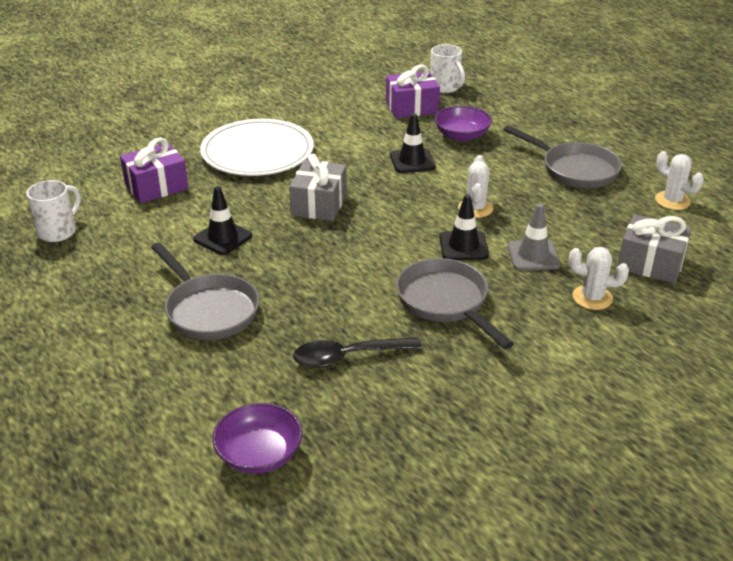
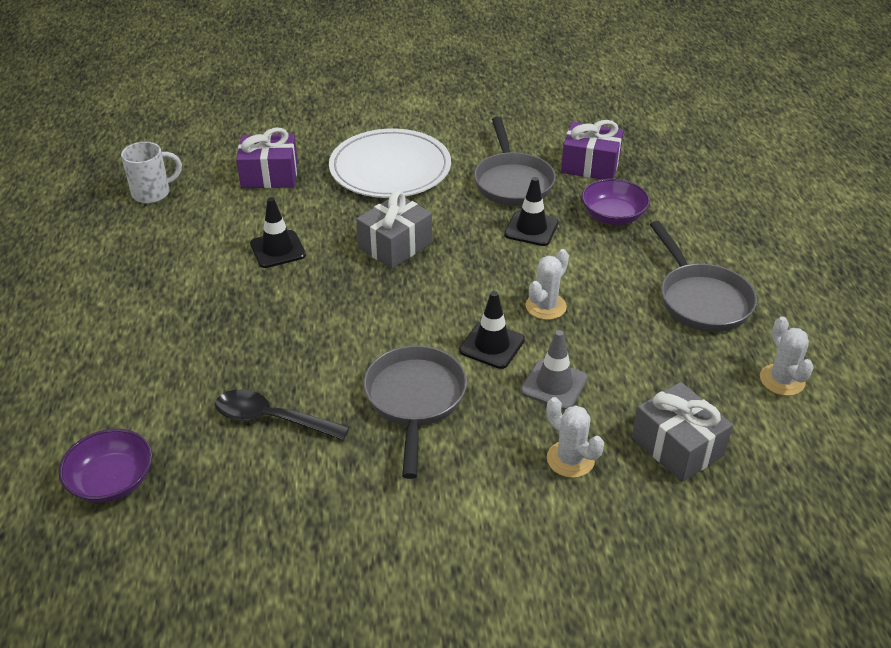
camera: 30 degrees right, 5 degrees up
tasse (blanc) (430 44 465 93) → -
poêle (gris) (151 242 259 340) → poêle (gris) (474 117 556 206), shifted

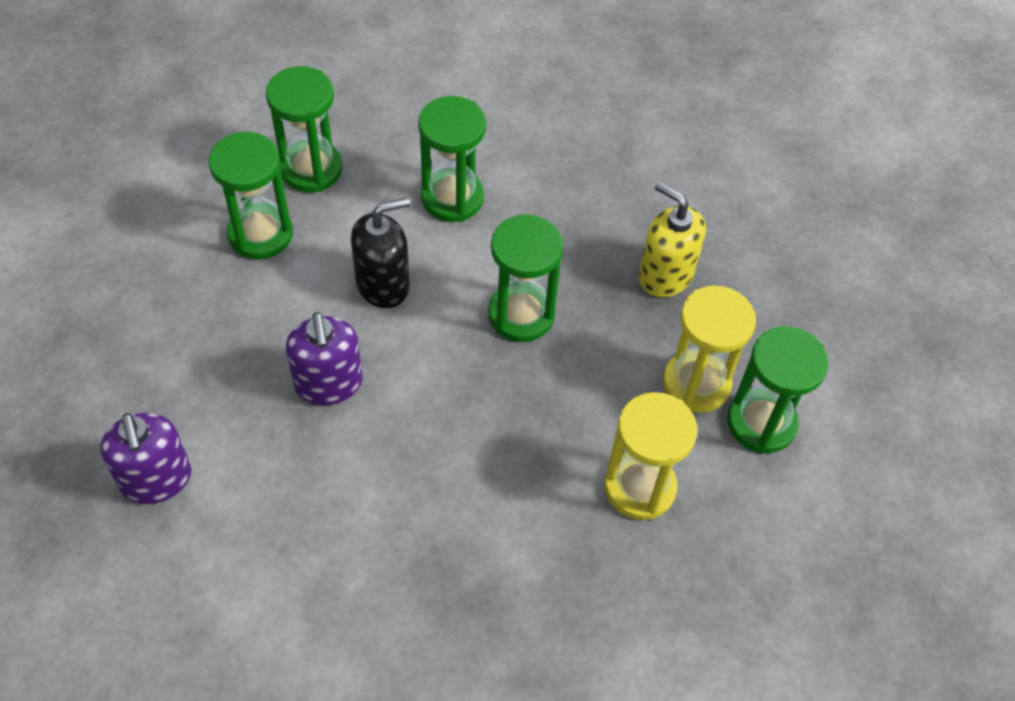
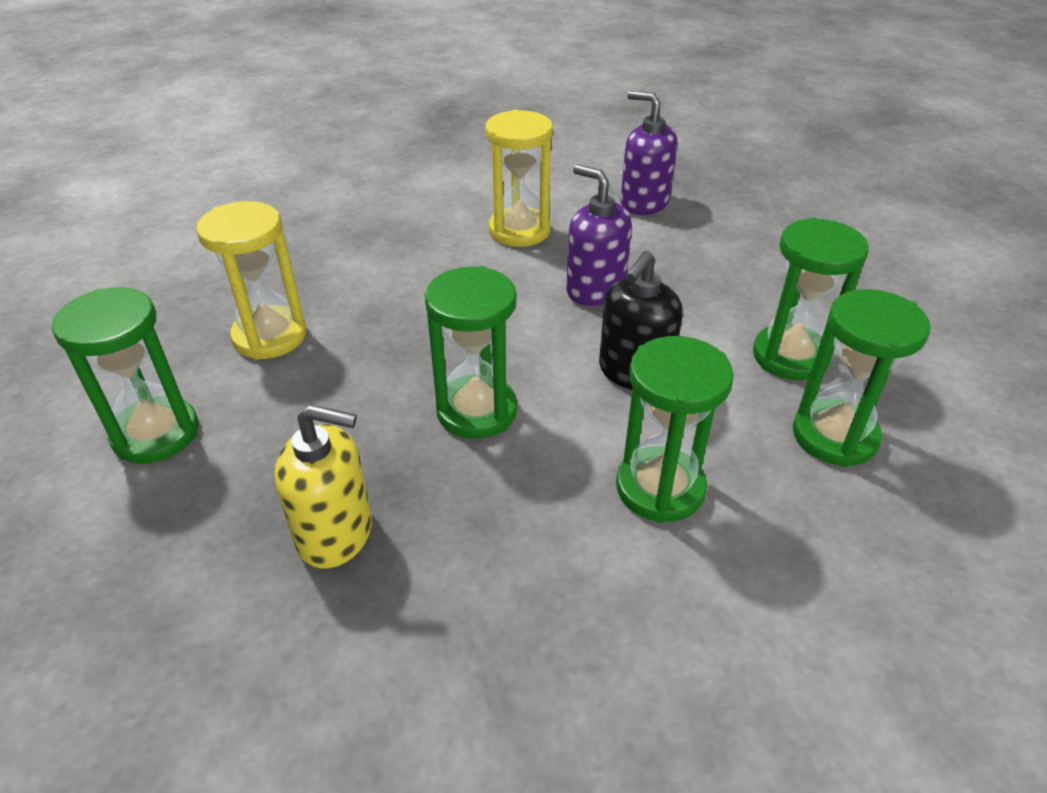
camera: 150 degrees right, 15 degrees down
sablier (jaune) (663 286 756 413) → sablier (jaune) (485 110 553 247), shifted

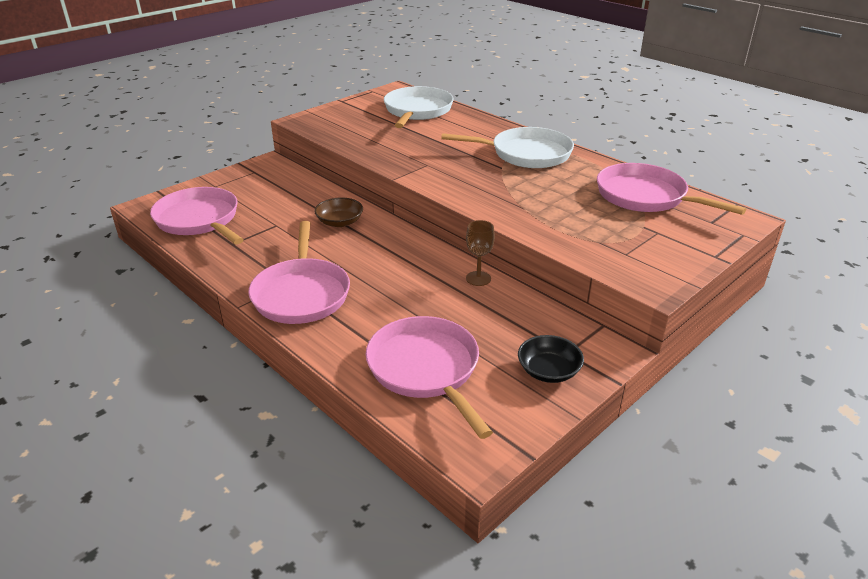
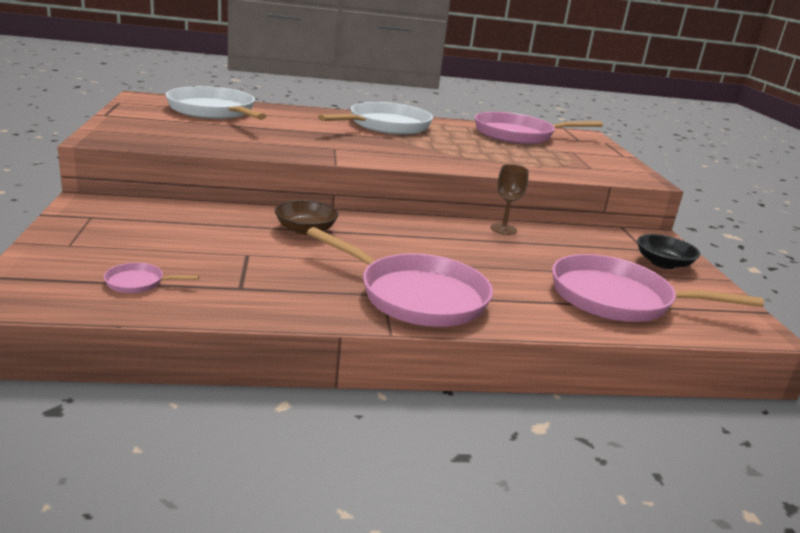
camera: 55 degrees left, 10 degrees down
poêle (rose) (150 187 244 245) → poêle (rose) (104 263 199 293), x0.41

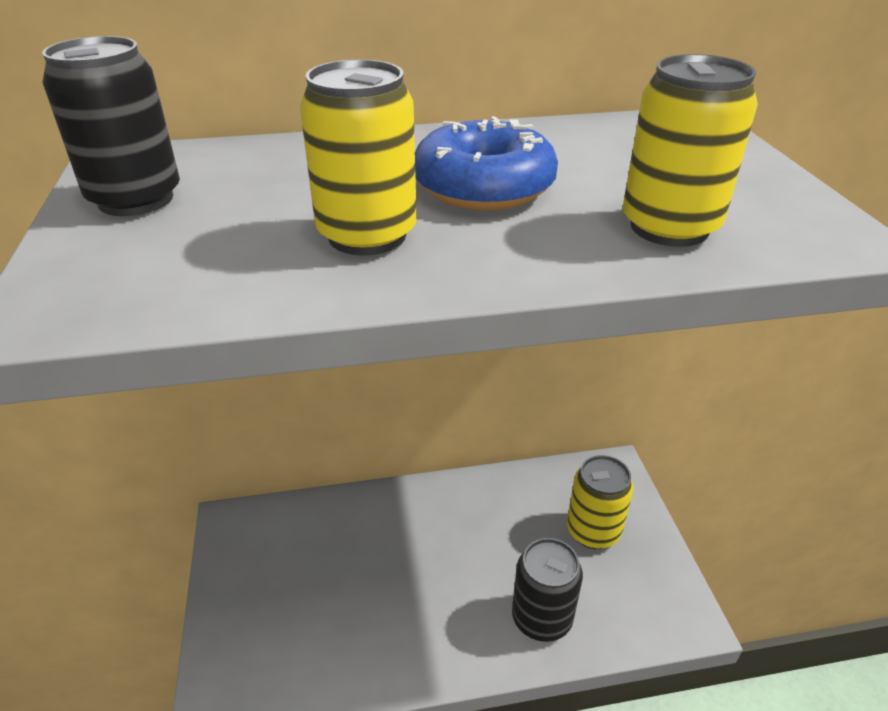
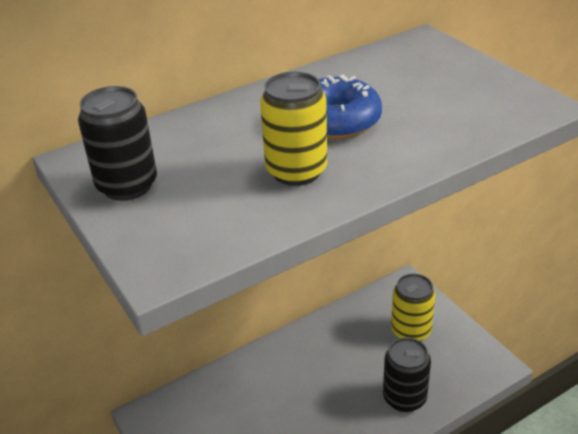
camera: 20 degrees left, 0 degrees up
canette (jaune) (622 54 758 247) → -

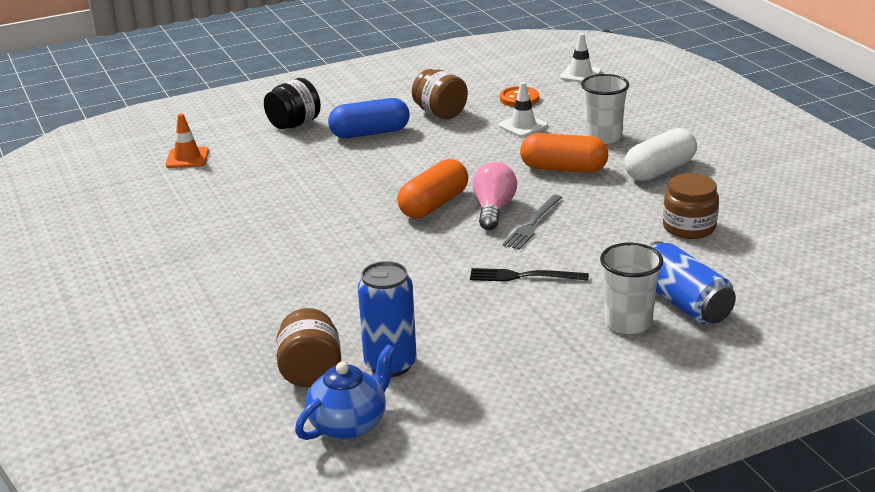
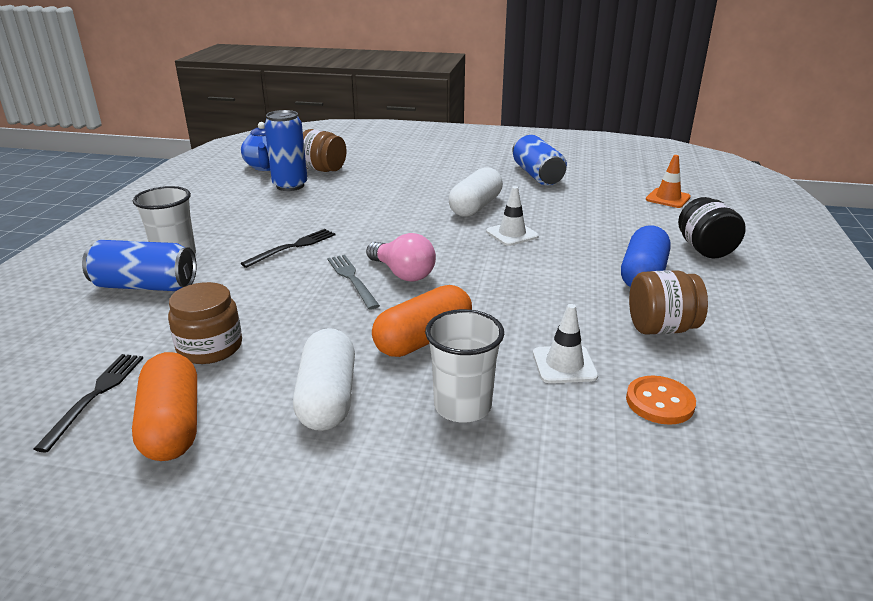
camera: 125 degrees right, 0 degrees up
- → fourchette (noir) (34 354 143 453)
- → gélule (blanc) (449 167 503 217)
- → canette (bleu) (512 135 567 186)
gélule (orange) (397 159 468 219) → gélule (orange) (132 352 197 461), shifted
cône de chantier (blanc) (560 33 602 82) → cône de chantier (blanc) (486 186 539 246), shifted

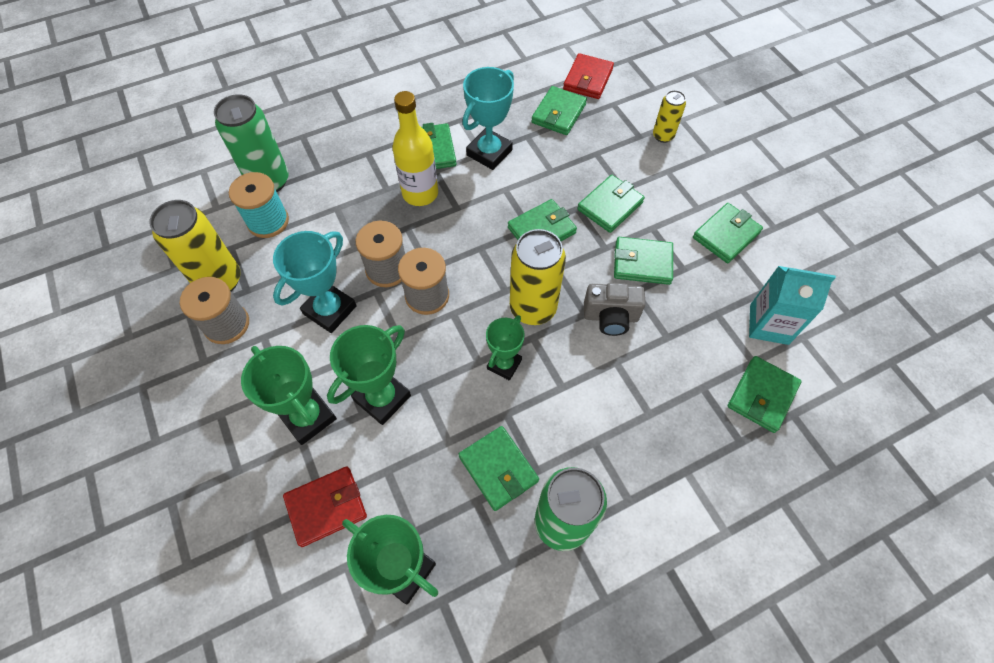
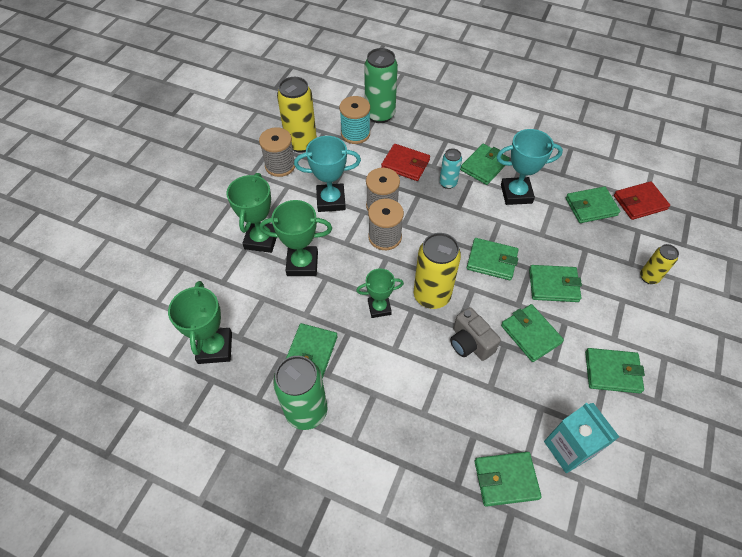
camera: 50 degrees right, 5 degrees down
portefeuille (rouge) (283 466 367 547) → portefeuille (rouge) (381 144 430 181), shifted
bouteille (jaune) (392 91 438 206) → canette (turquoise) (439 148 462 189)

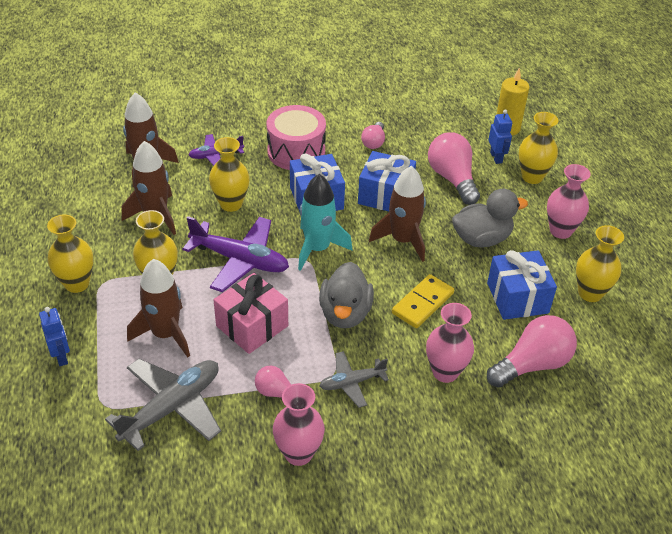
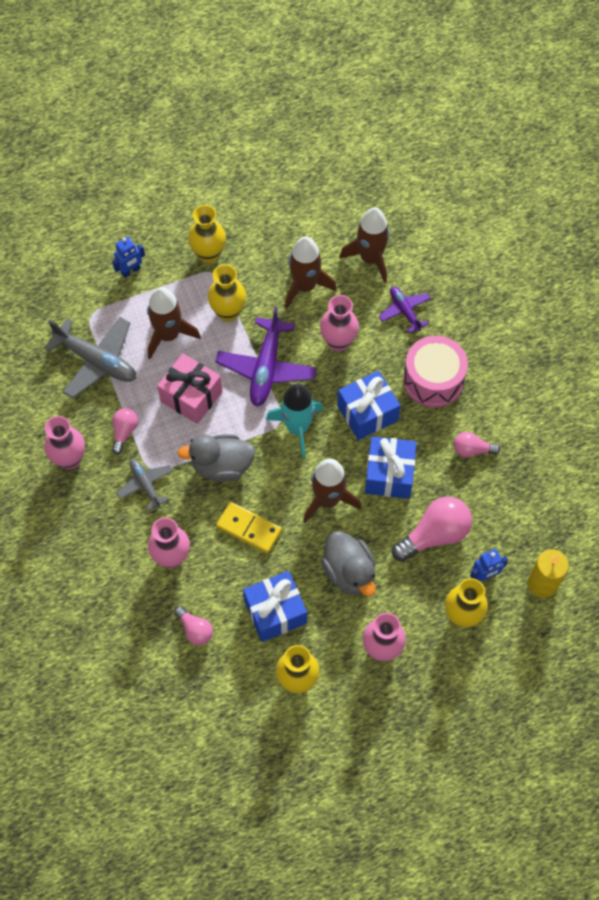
camera: 80 degrees right, 20 degrees up
vase (jaune) (209 137 250 212) → vase (rose) (320 295 359 352)
ampoule (rose) (487 315 577 387) → ampoule (rose) (174 606 213 645), x0.56

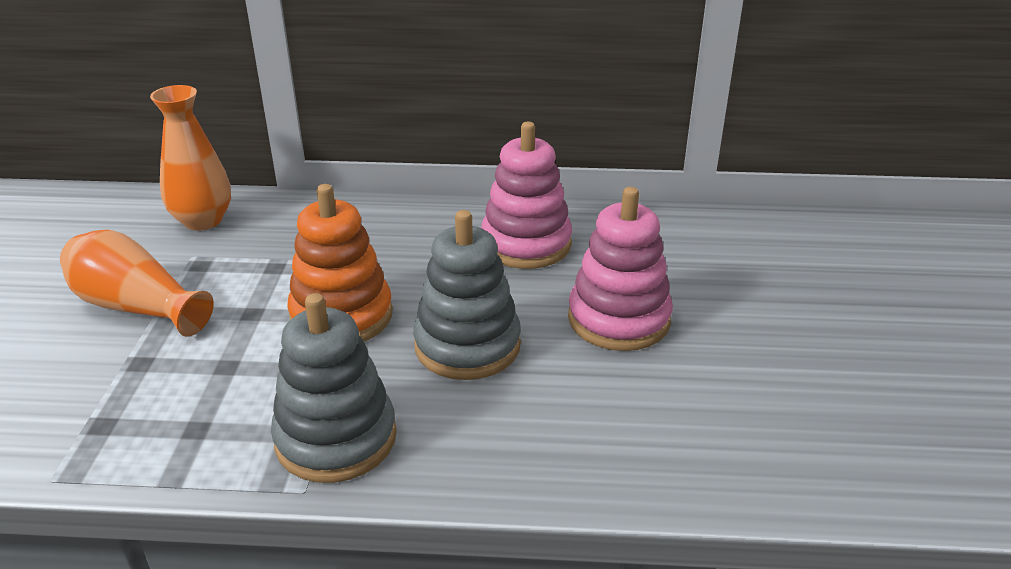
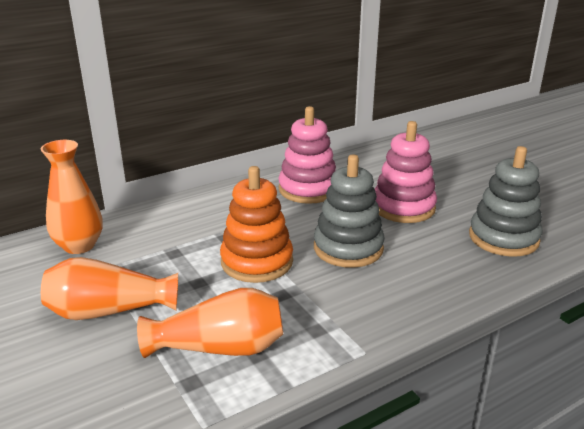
camera: 35 degrees left, 5 degrees down
- → vase (orange) (137 288 283 358)
jouet à empiler (gris) (271 293 397 483) → jouet à empiler (gris) (469 146 542 257), shifted

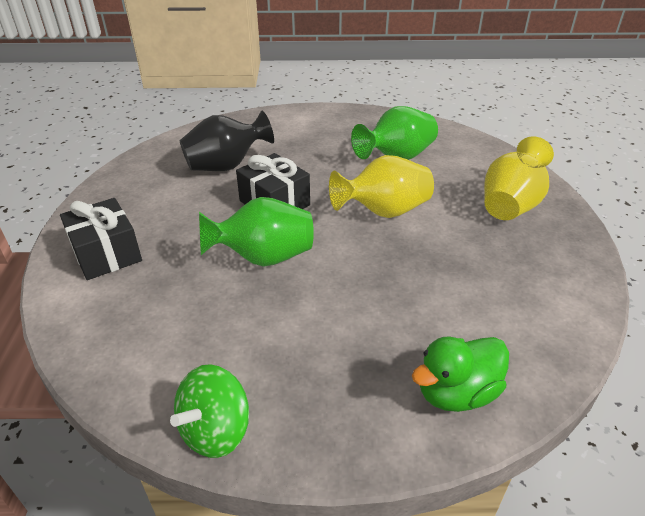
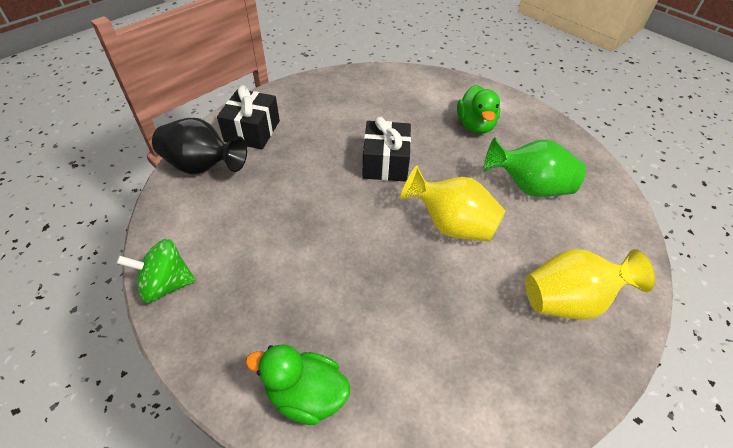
camera: 45 degrees right, 10 degrees up
vase (vert) (199 197 314 267) → -
- → canard (vert) (457 85 500 134)
vase (noir) (180 111 274 171) → vase (noir) (152 118 247 174), shifted

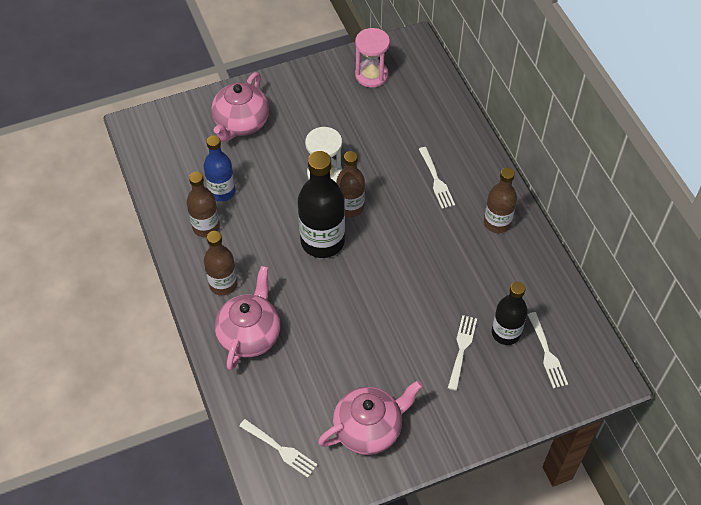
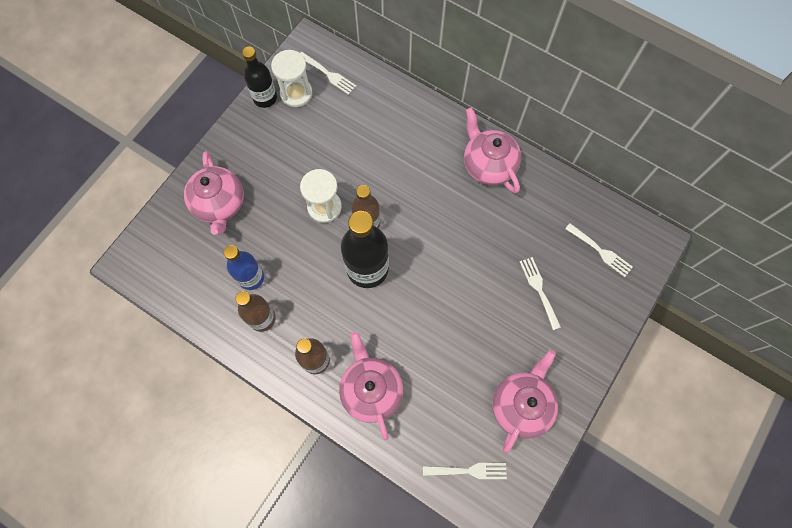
camera: 35 degrees left, 15 degrees up
fourchette (blanc) (419 147 455 209) → fourchette (blanc) (301 52 356 95), shifted
bouteille (noir) (492 282 528 345) → bouteille (noir) (242 47 277 108), shifted
bouteille (marron) (484 168 517 233) → théière (rose) (464 107 521 193)
sablier (rose) (355 28 390 88) → sablier (blanc) (271 50 312 107)

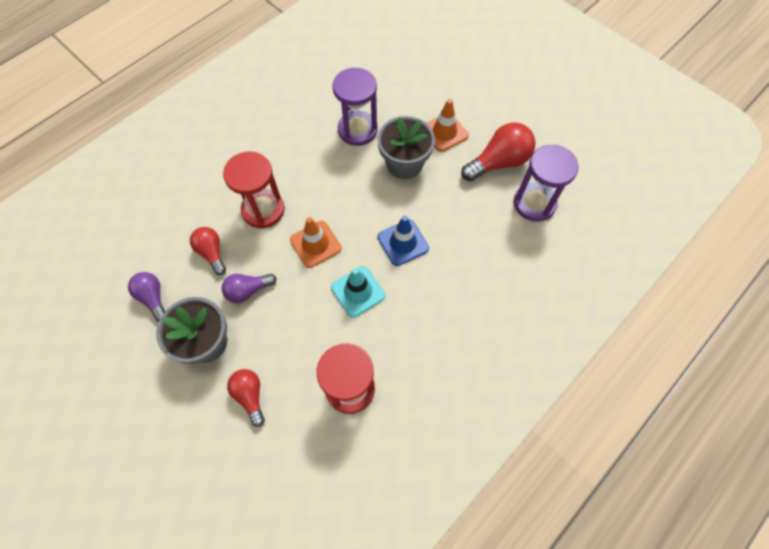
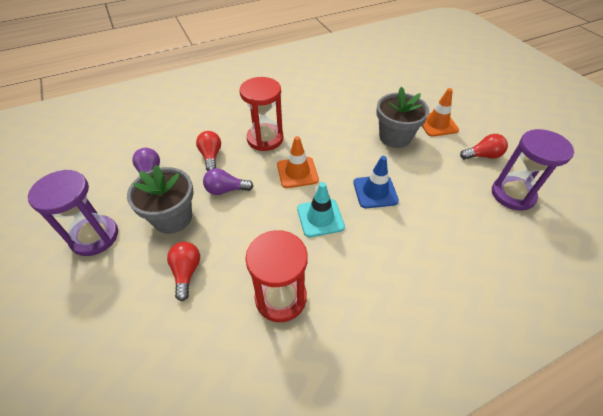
camera: 20 degrees right, 15 degrees down
sablier (violet) (333 68 378 146) → sablier (violet) (28 170 118 256), shifted
ampoule (rouge) (461 122 535 181) → ampoule (rouge) (460 134 508 160), x0.61

